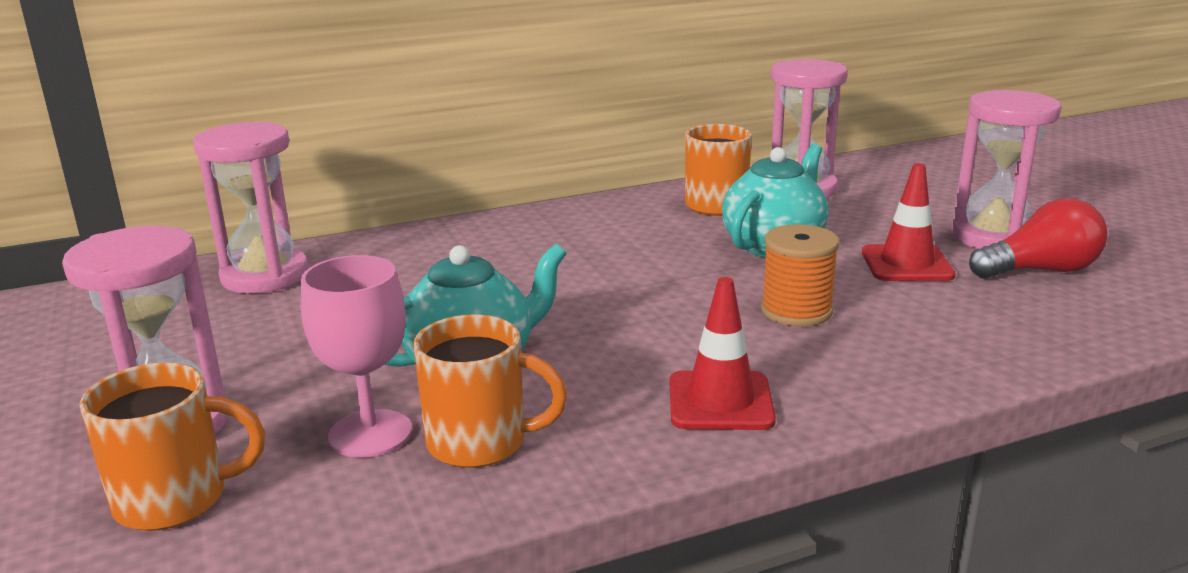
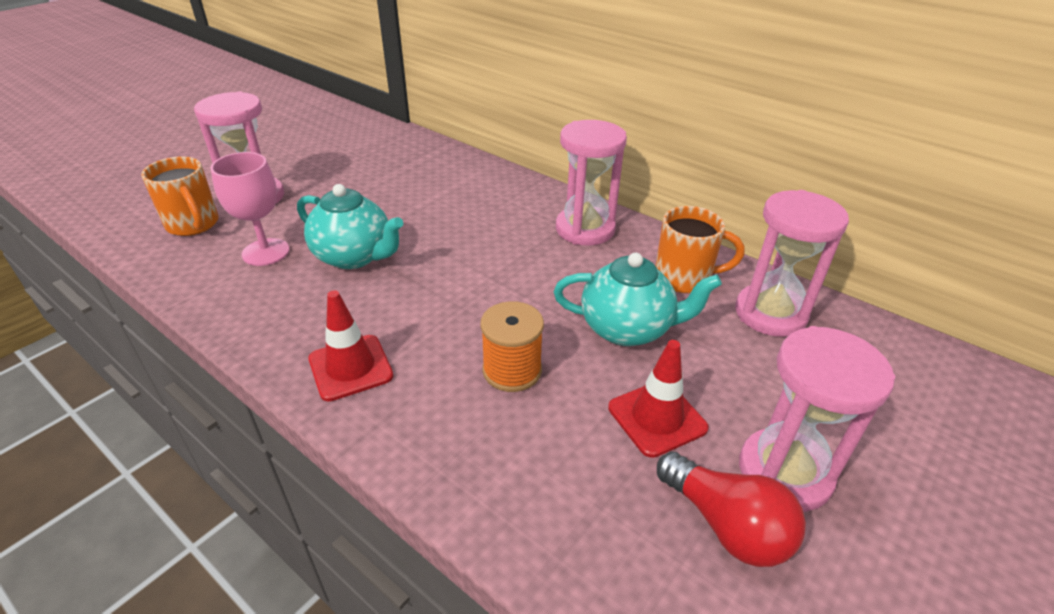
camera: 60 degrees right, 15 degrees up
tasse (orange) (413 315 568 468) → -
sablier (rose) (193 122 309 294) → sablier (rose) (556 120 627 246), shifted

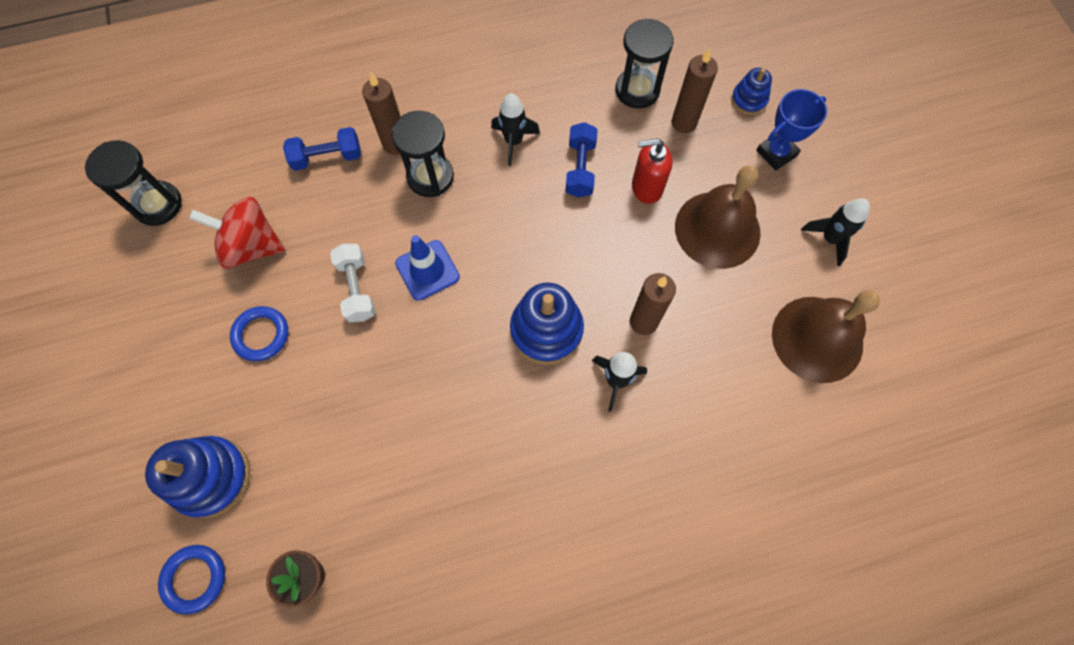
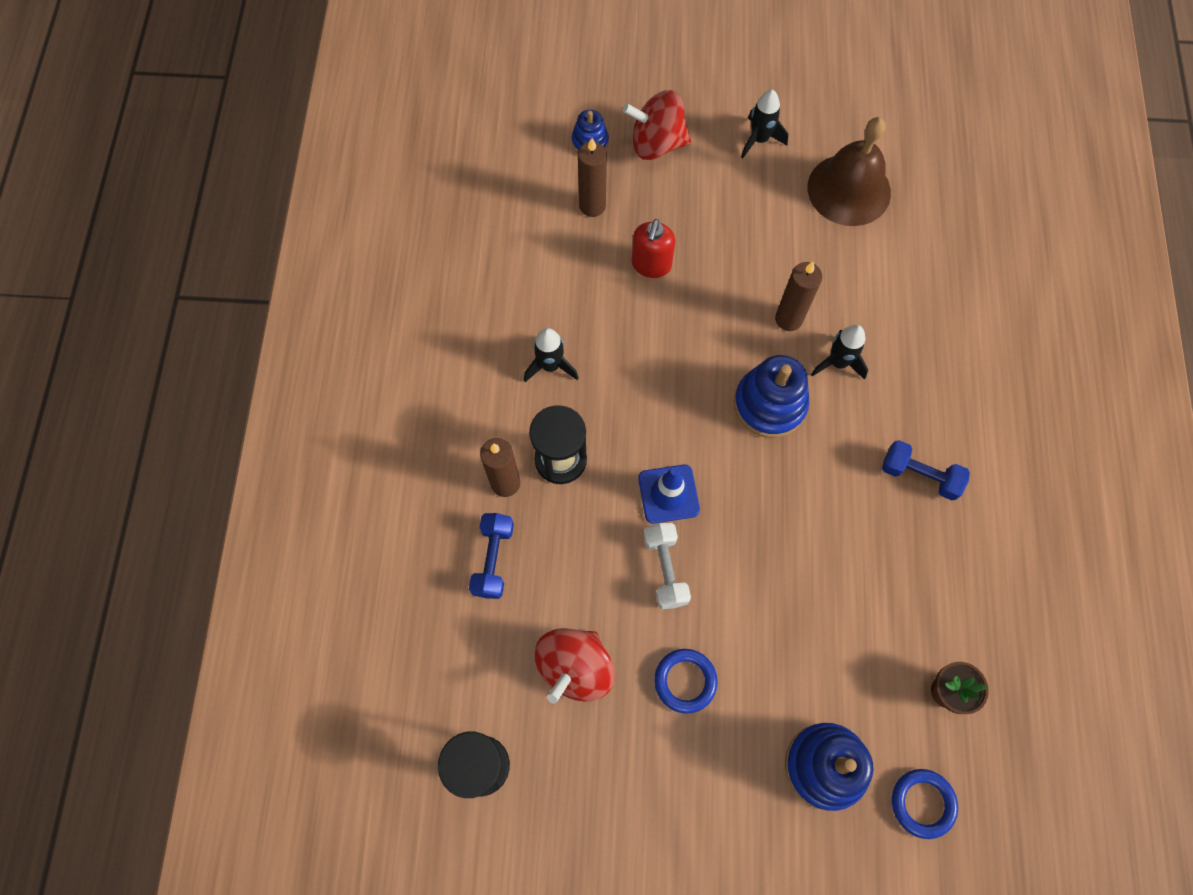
camera: 70 degrees left, 0 degrees up
sablier (noir) (615 18 674 109) → -
cloche (marron) (675 165 761 269) → -
haltère (bleu) (565 122 598 198) → haltère (bleu) (882 440 970 500), shifted
trophée (bleu) (756 89 827 170) → toupie (rouge) (623 90 691 160)
haltère (blanc) (330 244 376 322) → haltère (blanc) (644 523 691 609), 75 degrees clockwise

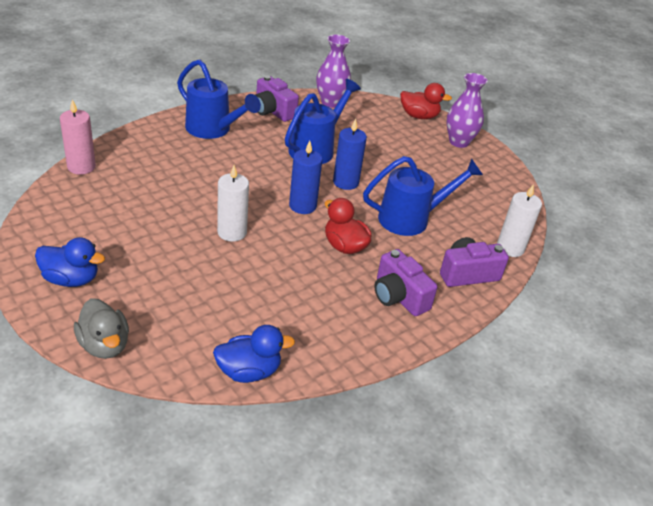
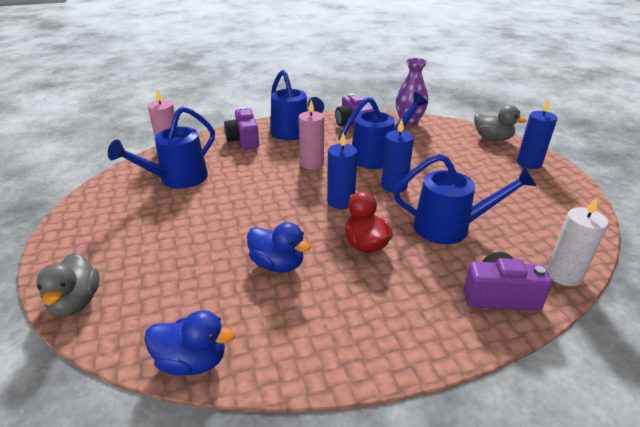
camera: 25 degrees right, 5 degrees down
bougie (blanc) (217 165 249 242) → -
- → arrosoir (bleu) (108 106 215 188)
- → bougie (rose) (299 100 324 169)
canard (bleu) (35 237 105 287) → canard (bleu) (247 222 311 273), shifted
appareil photo (violet) (374 249 438 316) → appareil photo (violet) (224 107 259 150), shifted
vase (violet) (446 73 488 148) → bougie (bleu) (517 99 557 169)
canard (rouge) (400 83 452 119) → canard (gris) (474 105 527 141)

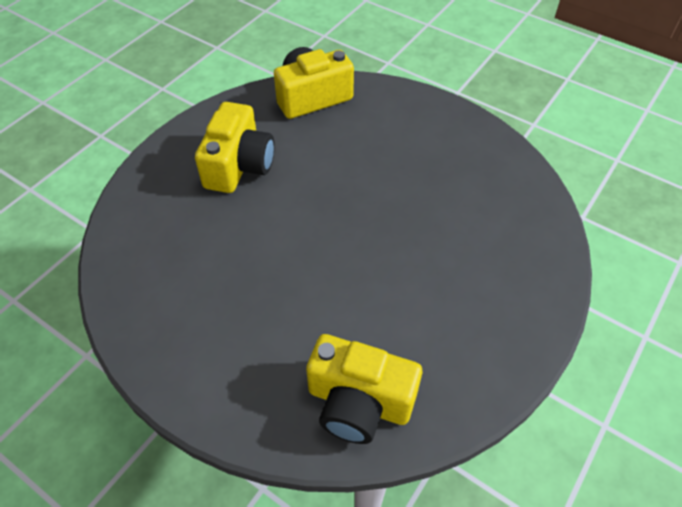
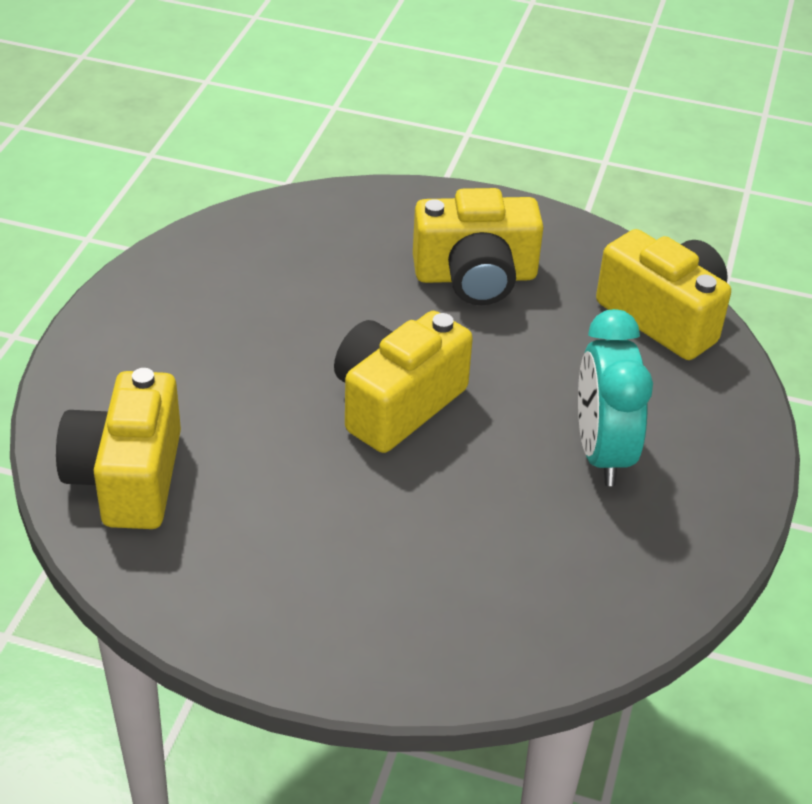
camera: 70 degrees right, 10 degrees down
- → appareil photo (jaune) (334 311 473 453)
- → réveil (turquoise) (578 309 653 486)

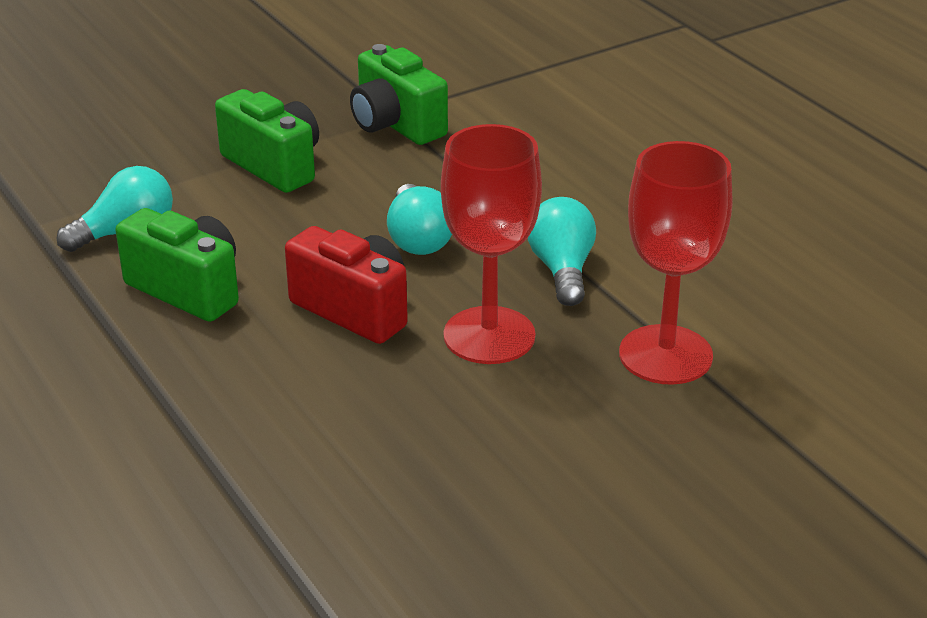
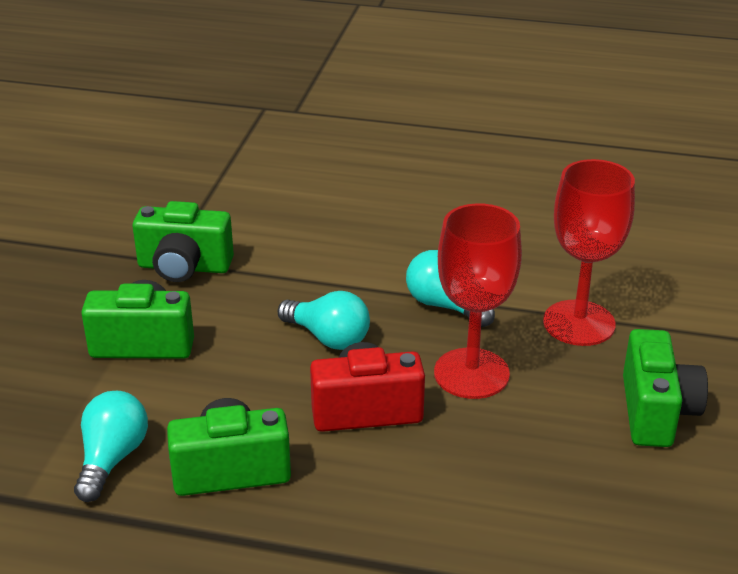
camera: 45 degrees left, 0 degrees up
- → appareil photo (vert) (623 329 708 447)

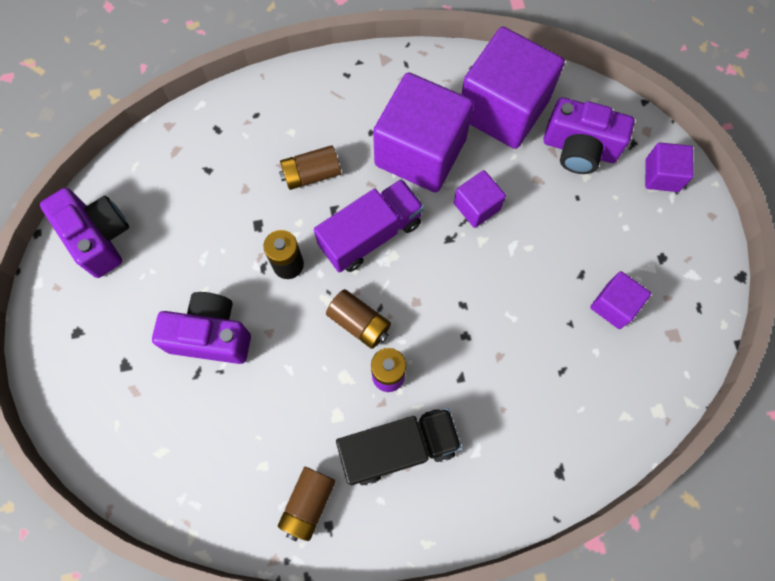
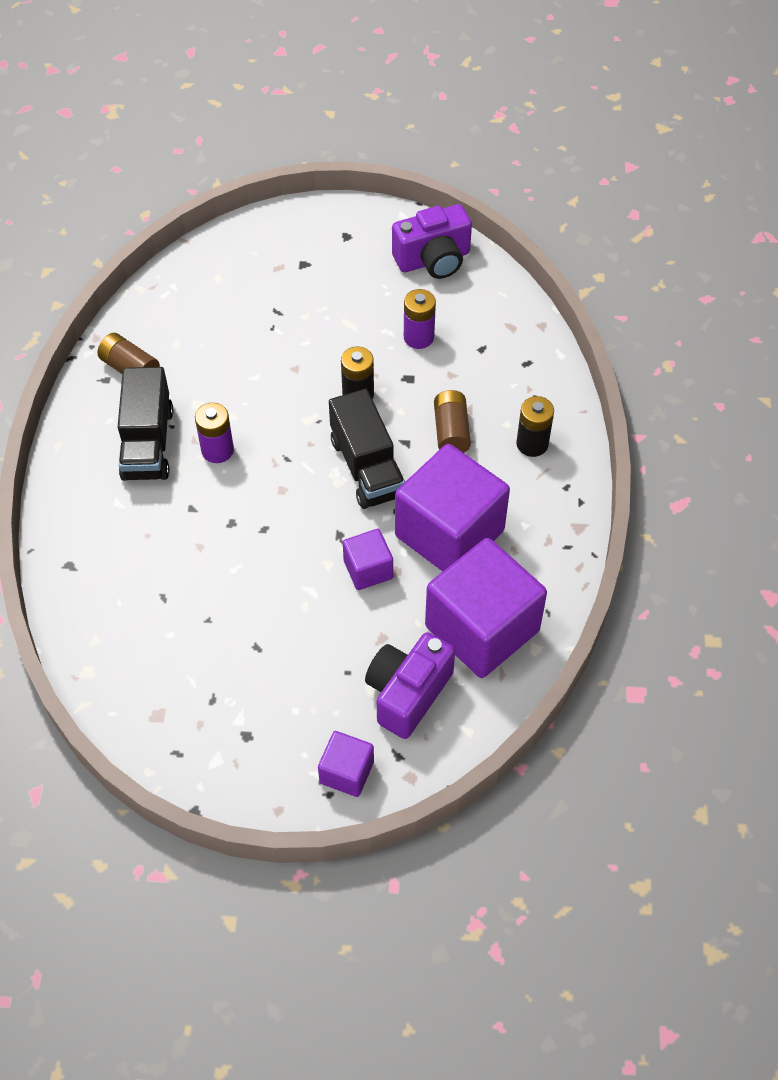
camera: 105 degrees right, 15 degrees down
appareil photo (violet) (152 292 251 364) → -
pile (marron) (326 289 391 349) → -
cube (violet) (590 271 651 329) → -
- → pile (violet) (404 289 436 349)
- → pile (noir) (516 396 554 457)
camion (violet) (314 179 424 273) → camion (noir) (329 389 405 509)

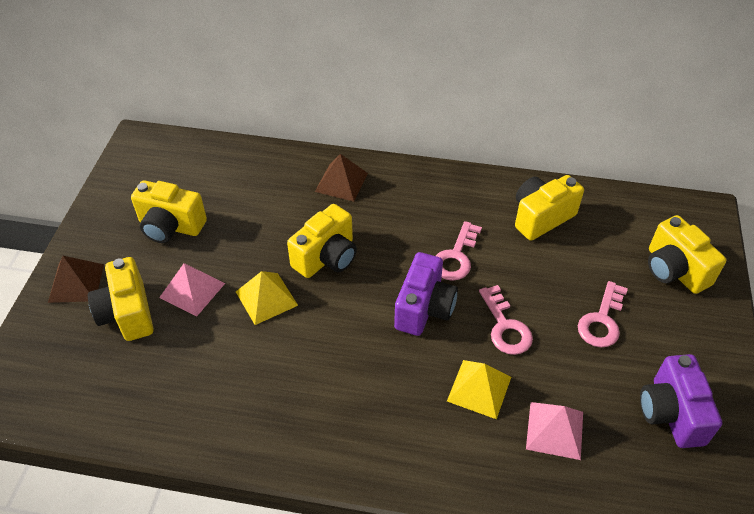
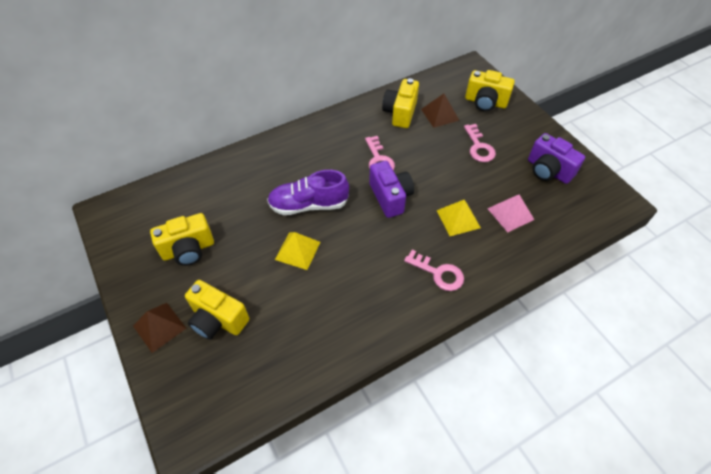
camera: 40 degrees left, 5 degrees up
pyramide (rose) (159 263 225 317) → -
pyramide (marron) (315 154 368 202) → pyramide (marron) (421 94 460 128), shifted
clé (rose) (479 285 533 355) → clé (rose) (404 250 464 291), shifted
appareil photo (jaune) (287 204 357 278) → chaussure (violet) (267 170 349 215)

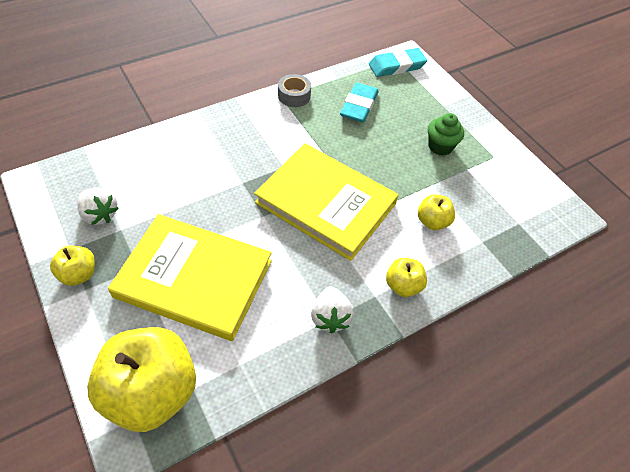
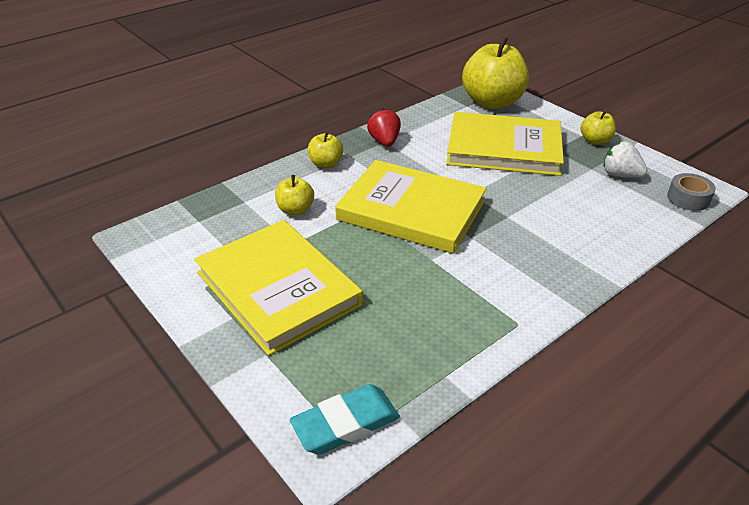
camera: 175 degrees right, 15 degrees down
gomme (turquoise) (340 82 379 123) → -
ruban adhésif (gris) (278 74 311 107) → ruban adhésif (gris) (667 173 716 211), shifted
muffin (vert) (428 113 464 156) → livre (jaune) (194 220 363 356)
fraise (blanc) (311 286 354 333) → fraise (rouge) (367 108 401 146)

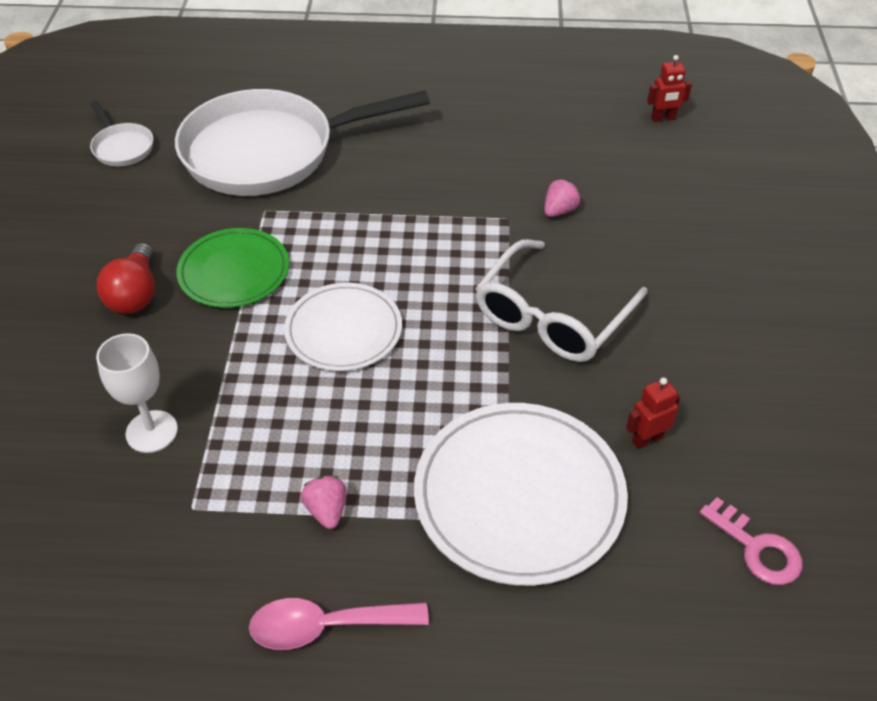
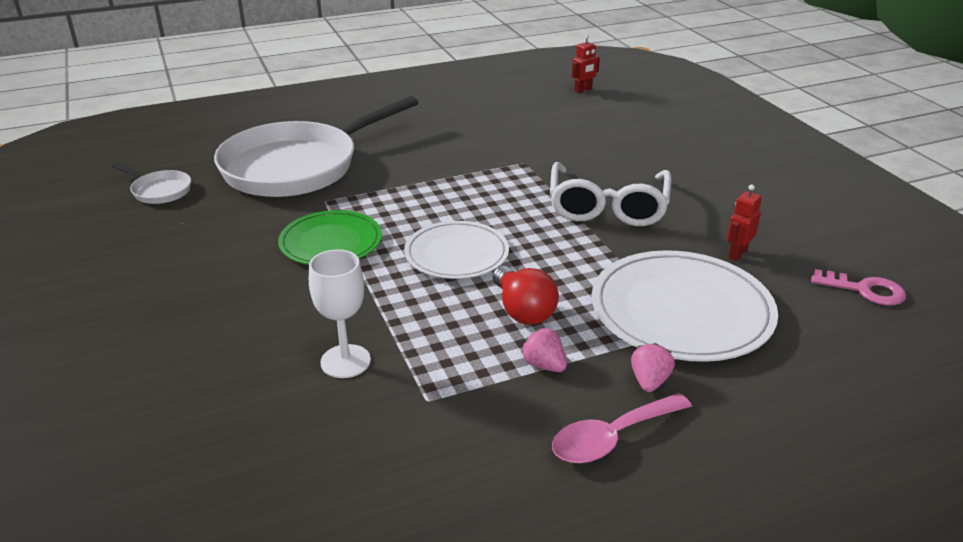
camera: 25 degrees left, 15 degrees down
ampoule (rouge) (97 243 155 314) → ampoule (rouge) (493 266 559 325), shifted
fraise (rose) (544 179 580 217) → fraise (rose) (631 343 675 392), shifted

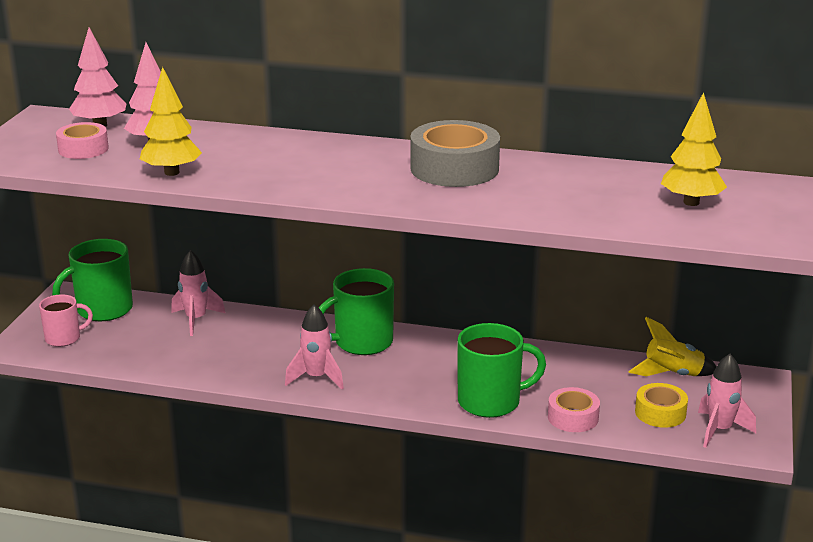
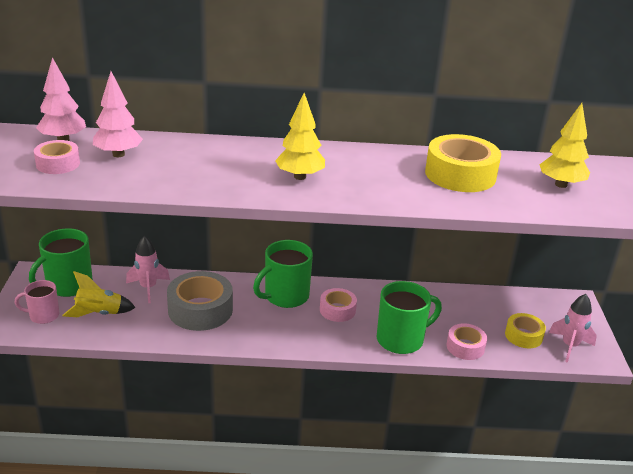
camera: 15 degrees left, 5 degrees up
fusée (rose) (285 304 344 389) → -
- → ruban adhésif (rose) (320 288 357 322)
- → ruban adhésif (jaune) (425 134 501 192)
arbre (jaune) (140 67 202 176) → arbre (jaune) (275 93 325 180), shifted
ruban adhésif (gris) (410 120 500 187) → ruban adhésif (gris) (167 271 233 331), shifted
fusée (jaune) (628 317 716 376) → fusée (jaune) (63 271 136 317), shifted
tasse (rose) (39 294 93 347) → tasse (rose) (15 280 59 324), 150 degrees counterclockwise

